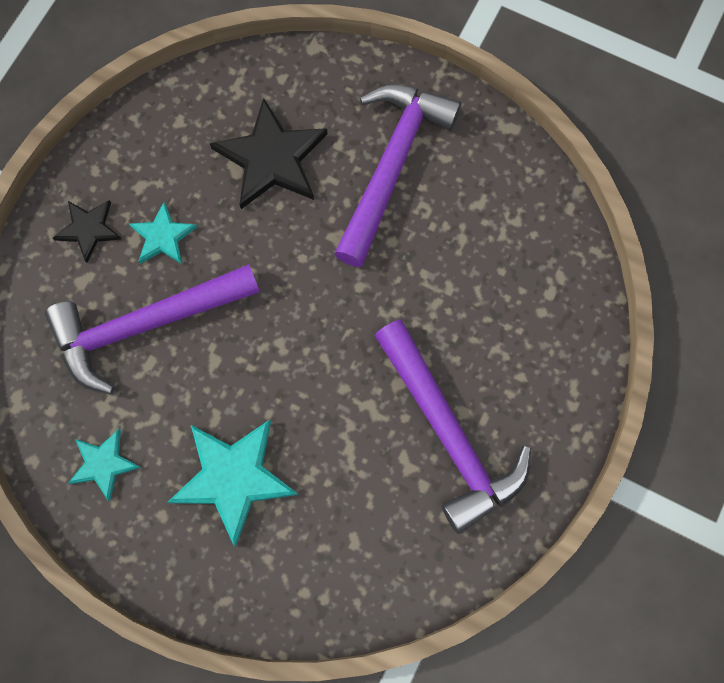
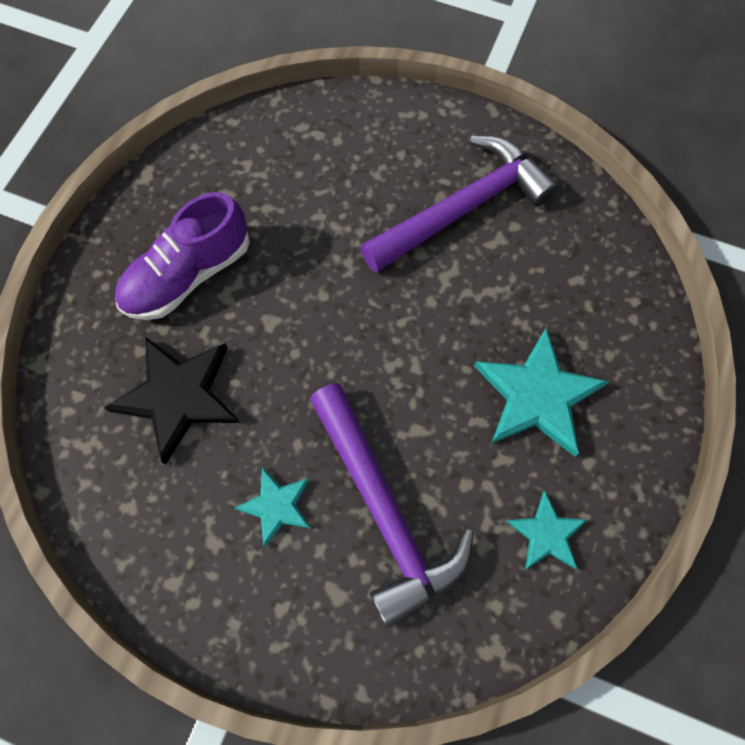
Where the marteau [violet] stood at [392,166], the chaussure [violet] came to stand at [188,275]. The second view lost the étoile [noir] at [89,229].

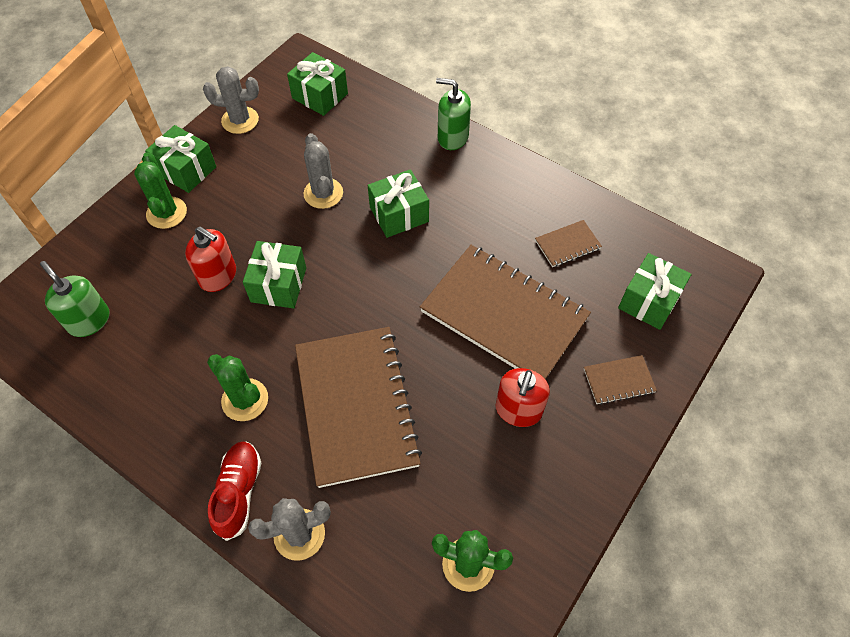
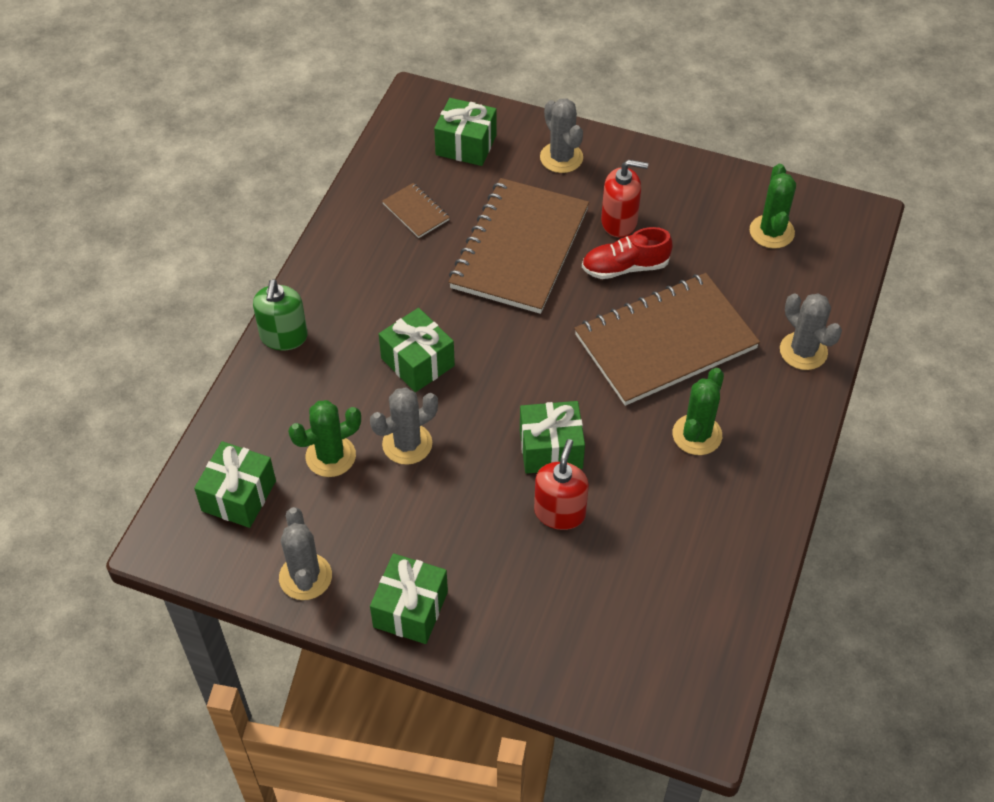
The cactus [vert] ended up elsewhere, having gone from [166,213] to [330,456]. The second view lost the distributeur de savon [vert] at [89,320]. Where the carnet [marron] stood at [619,381], the cactus [gris] came to stand at [561,158]. The chaussure [rouge] ended up elsewhere, having gone from [239,492] to [625,267].

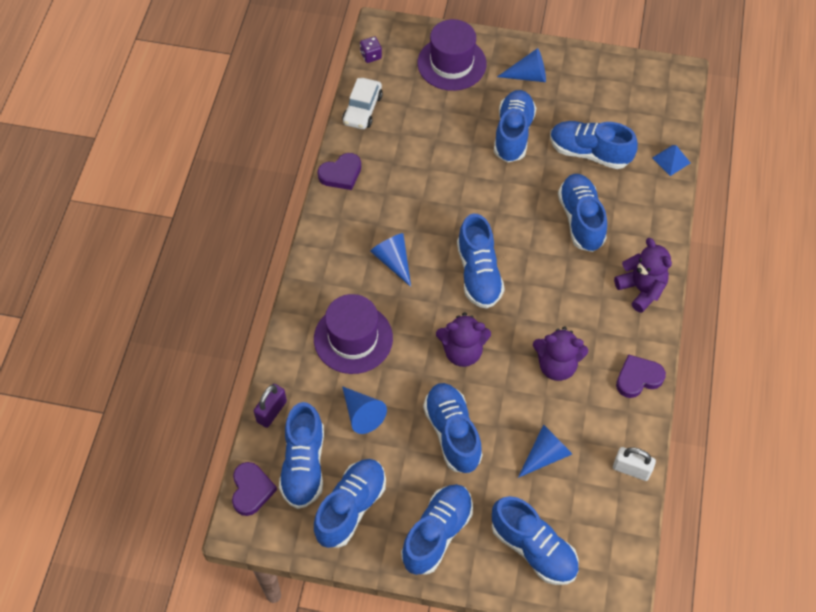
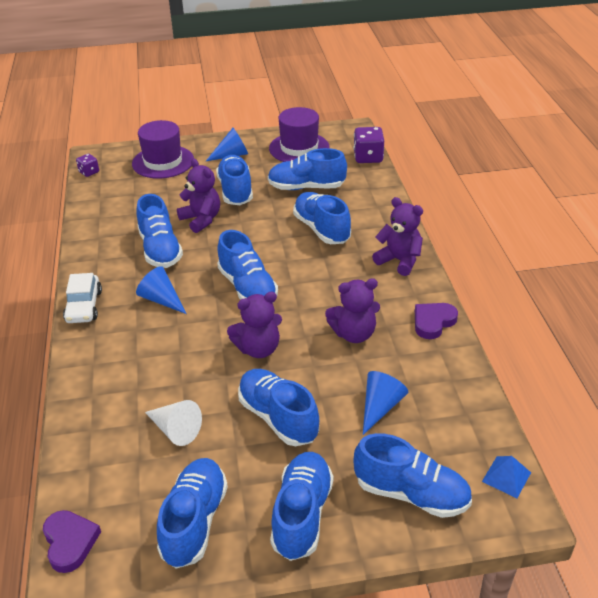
The voiture [blanc] ended up elsewhere, having gone from [362,109] to [84,306]. The pyramide [bleu] ended up elsewhere, having gone from [671,160] to [506,477]. The second view lost the cœur [violet] at [341,174]. The chapeau [violet] ended up elsewhere, having gone from [353,338] to [299,148]. The second view lost the cadenas [violet] at [271,411]. What was the cône [bleu] at [362,414] turned into the cône [blanc] at [175,430]. The chaussure [bleu] ended up elsewhere, having gone from [303,465] to [160,249]. The second view lost the cadenas [blanc] at [631,469]. The second view gained the dé [violet] at [368,157]. The second view gained the ours en peluche [violet] at [201,220].

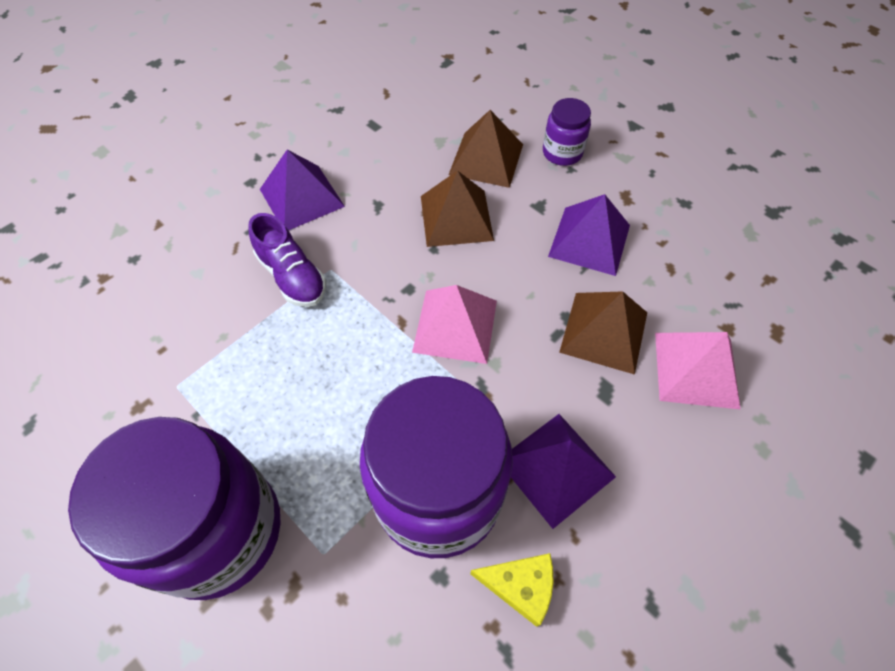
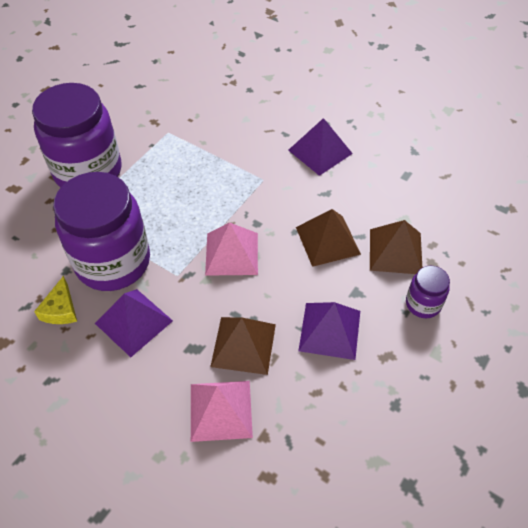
The second view lost the chaussure [violet] at [292,276].

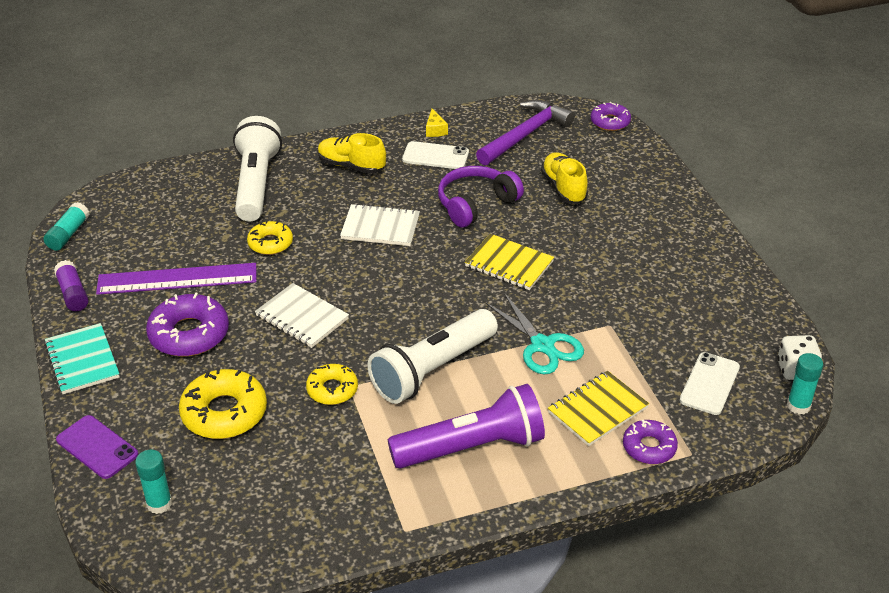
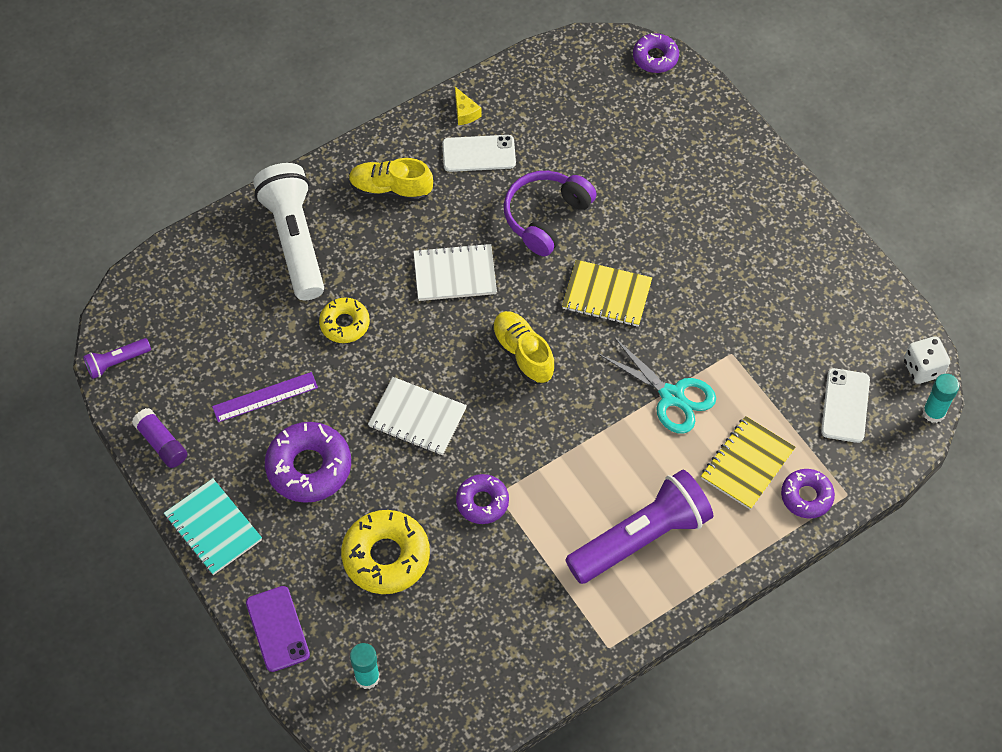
The second view lost the marteau [violet] at [525,135]. The chaussure [jaune] ended up elsewhere, having gone from [563,188] to [523,354]. Where the bâton de colle [turquoise] stood at [68,234], the lampe de poche [violet] came to stand at [117,362]. The size of the règle [violet] at [177,279] changed by a factor of 0.61. The second view lost the lampe de poche [blanc] at [432,369]. What was the beignet [jaune] at [332,389] turned into the beignet [violet] at [482,502]. The téléphone [violet] at [97,447] ended up facing another way, 45 degrees clockwise from before.

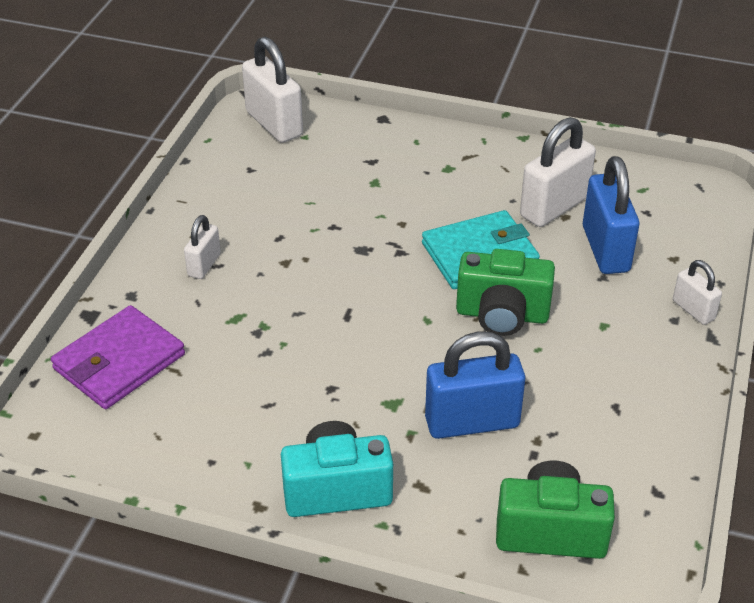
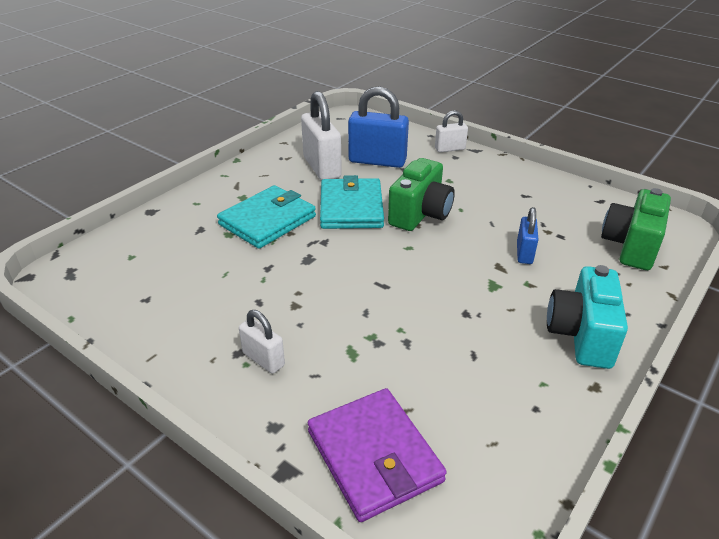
The second view lost the cadenas [blanc] at [274,124]. The size of the cadenas [bleu] at [472,422] changed by a factor of 0.55. The second view gained the portefeuille [turquoise] at [267,220].

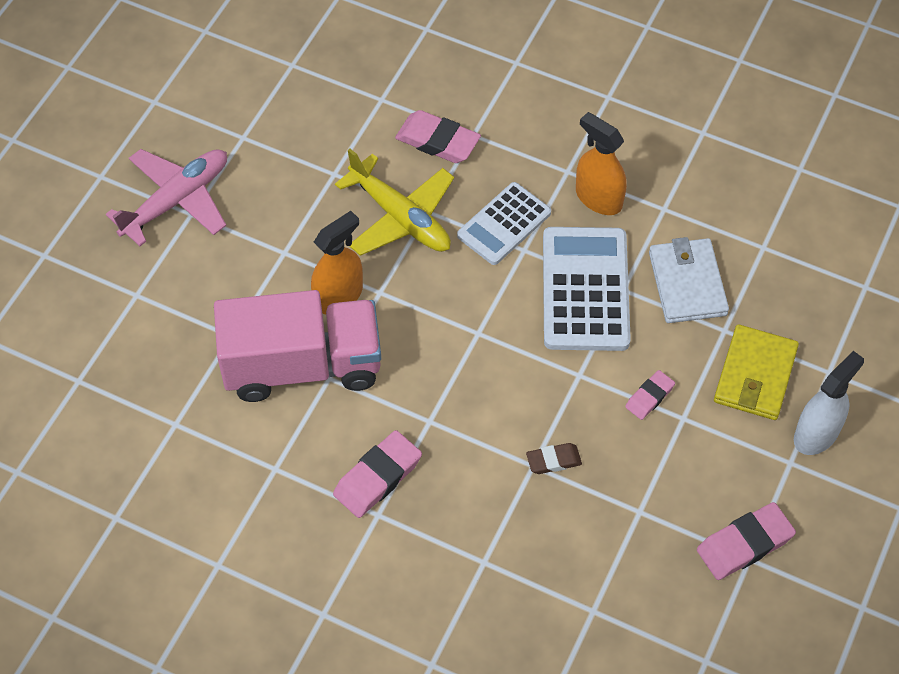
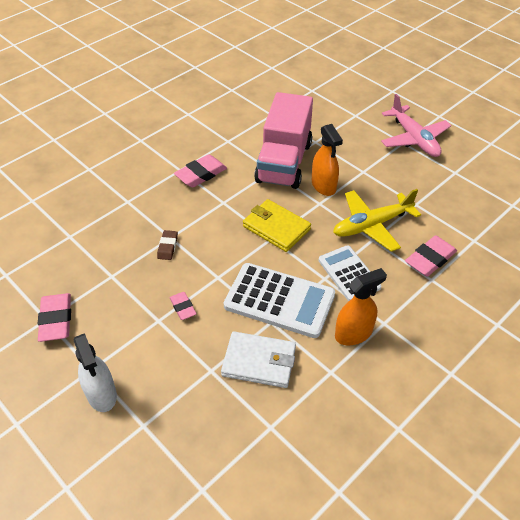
The portefeuille [jaune] ended up elsewhere, having gone from [755,375] to [276,228]. The gomme [rose] at [377,477] ended up facing another way, 75 degrees clockwise from before.

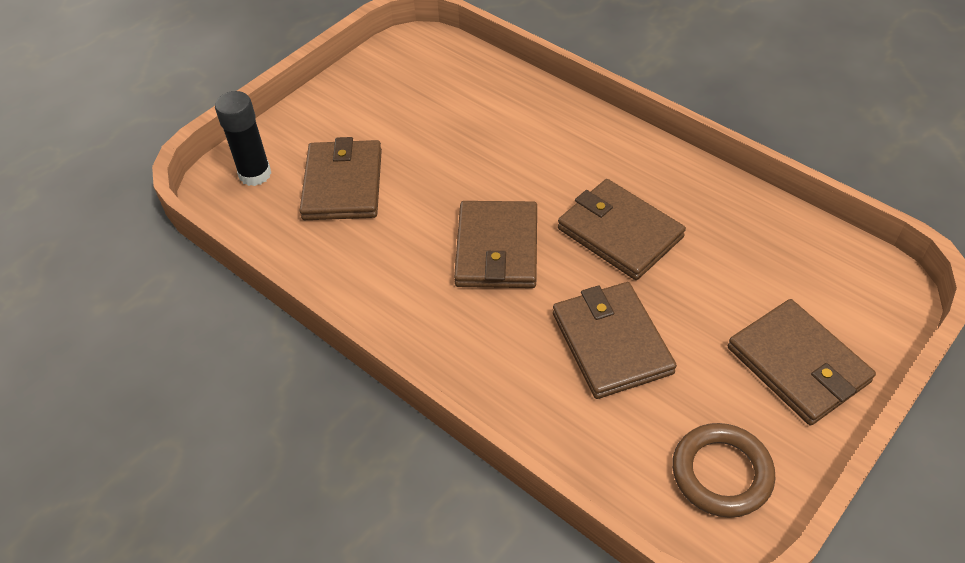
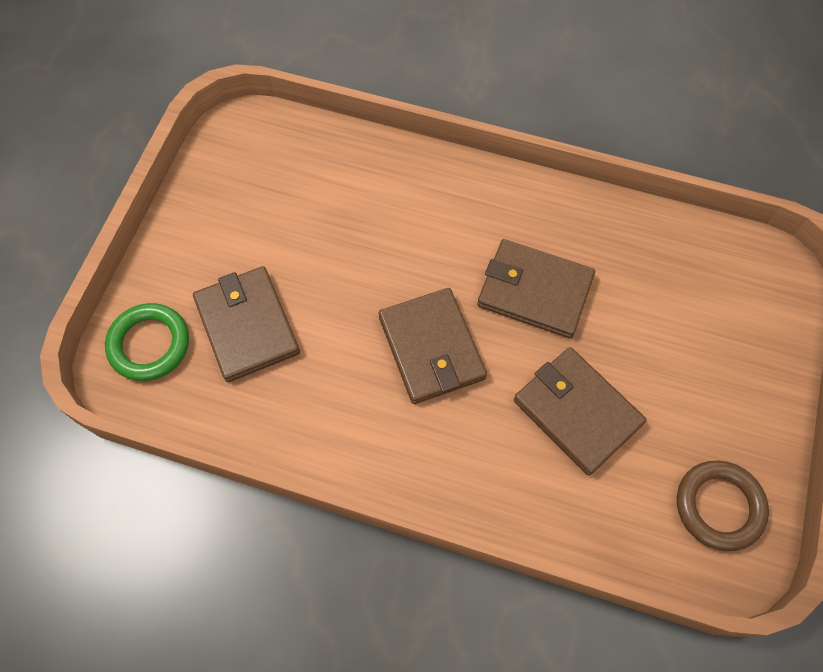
Where the bâton de colle [noir] stood at [255,174], the anneau [vert] came to stand at [149,344]. The second view lost the portefeuille [marron] at [798,365].

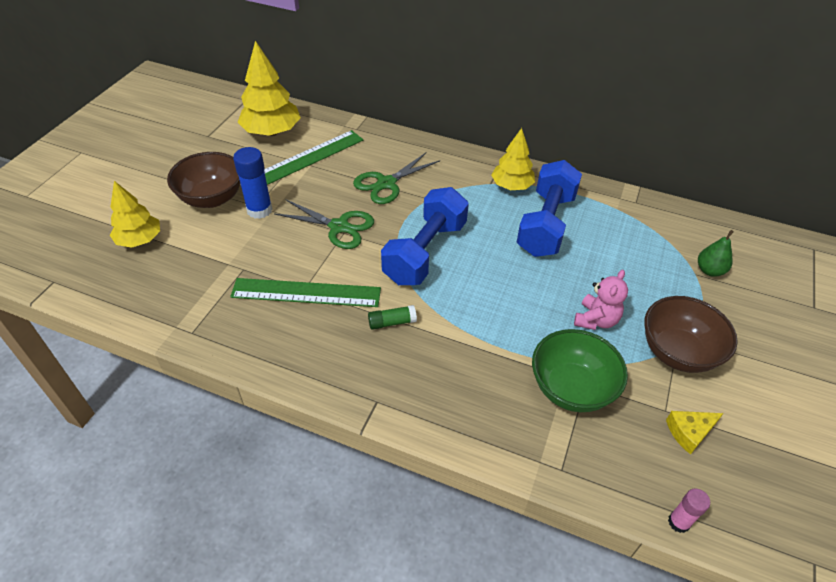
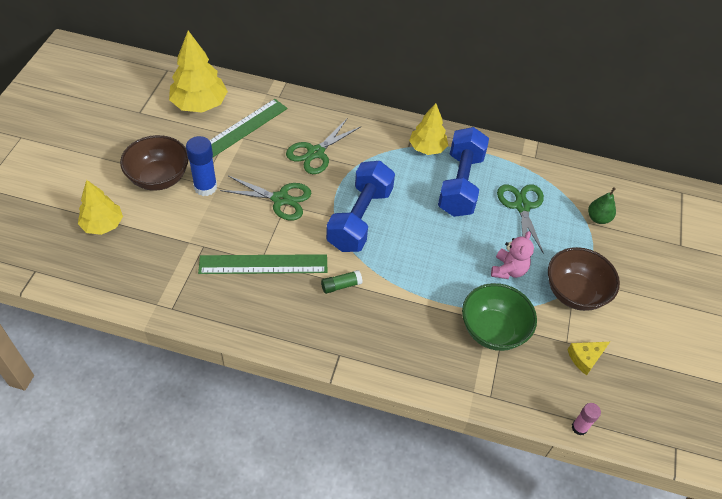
The second view gained the ciseaux [vert] at [522,206].

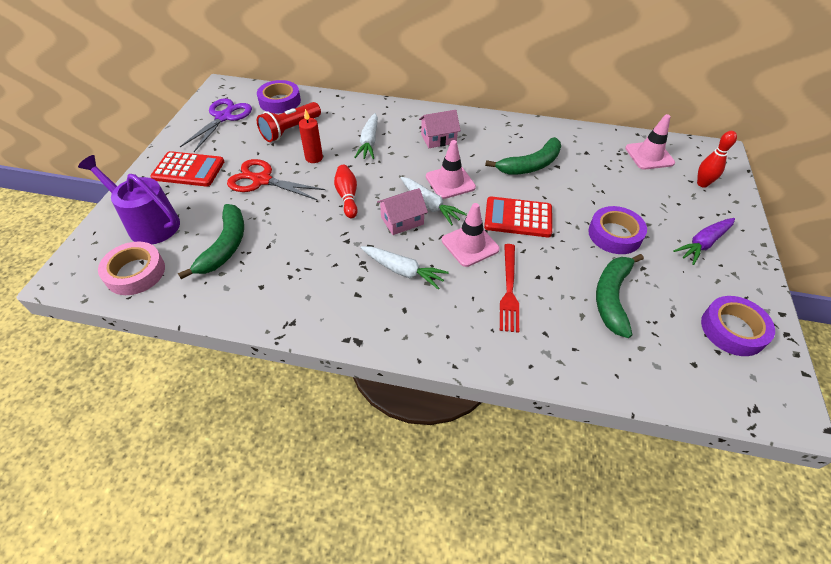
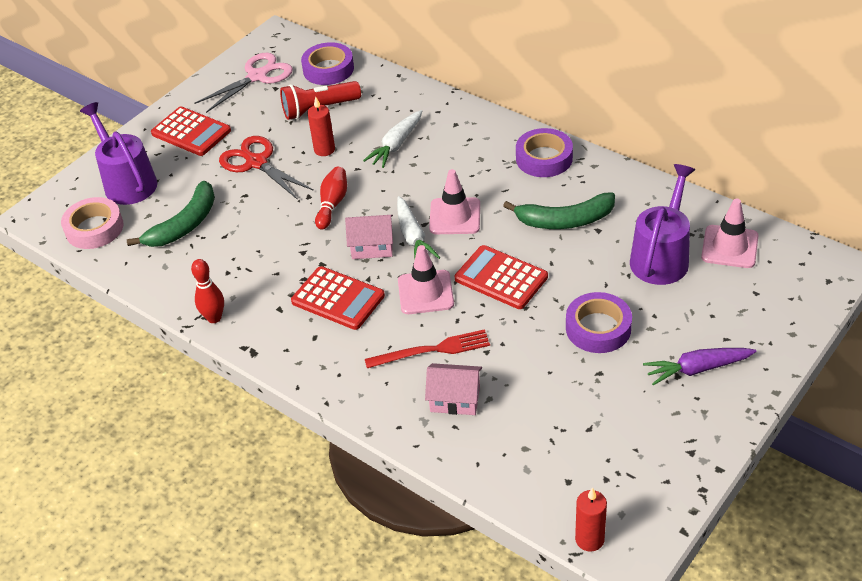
What was the ciseaux [violet] at [223,117] turned into the ciseaux [rose] at [257,76]. The maison [rose] ended up elsewhere, having gone from [438,139] to [455,399]. The quille [rouge] ended up elsewhere, having gone from [702,184] to [214,318]. The fourchette [rouge] at [509,290] ended up facing another way, 135 degrees counterclockwise from before. Where the carotte [blanc] stood at [402,271], the calculatrice [rouge] came to stand at [338,299]. The second view lost the banane [vert] at [612,297]. The ruban adhésif [violet] ended up elsewhere, having gone from [732,330] to [544,158]. The second view gained the arrosoir [violet] at [661,257]. The second view gained the bougie [rouge] at [589,539].

